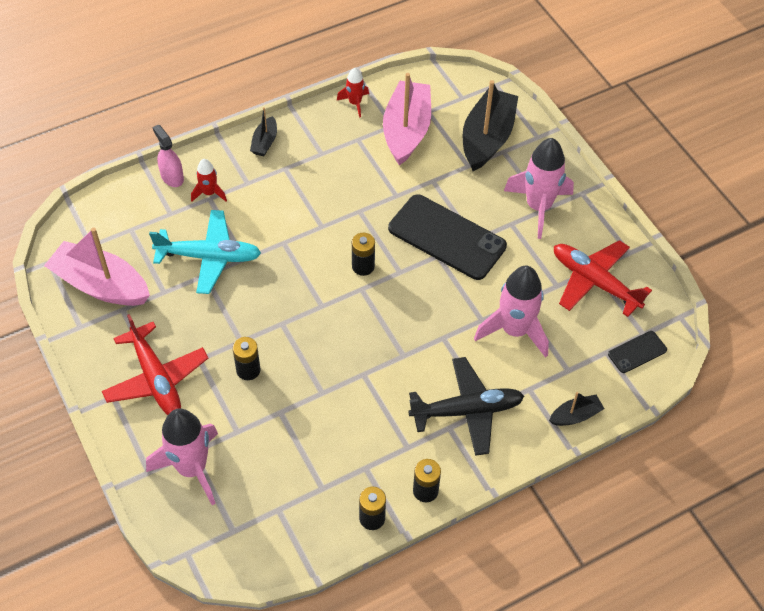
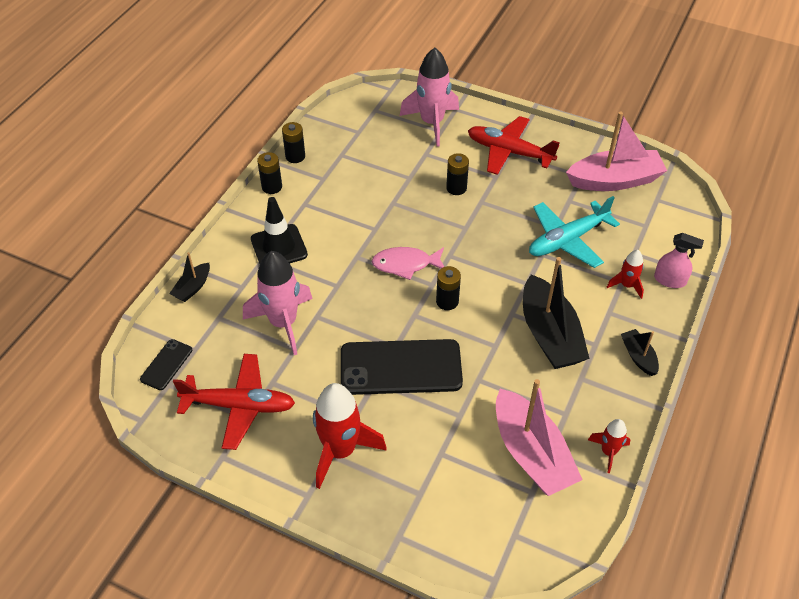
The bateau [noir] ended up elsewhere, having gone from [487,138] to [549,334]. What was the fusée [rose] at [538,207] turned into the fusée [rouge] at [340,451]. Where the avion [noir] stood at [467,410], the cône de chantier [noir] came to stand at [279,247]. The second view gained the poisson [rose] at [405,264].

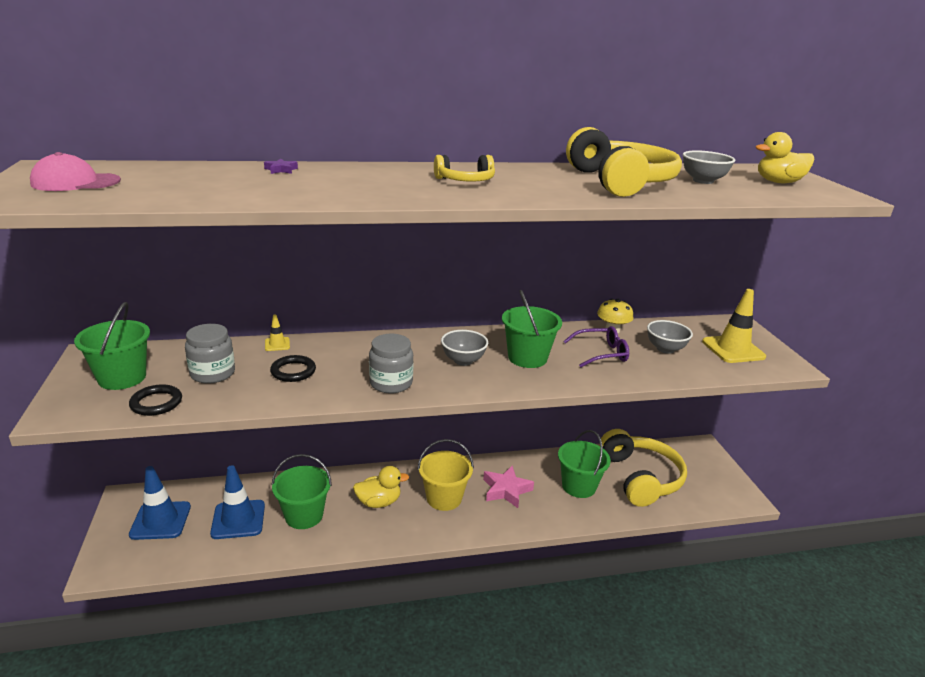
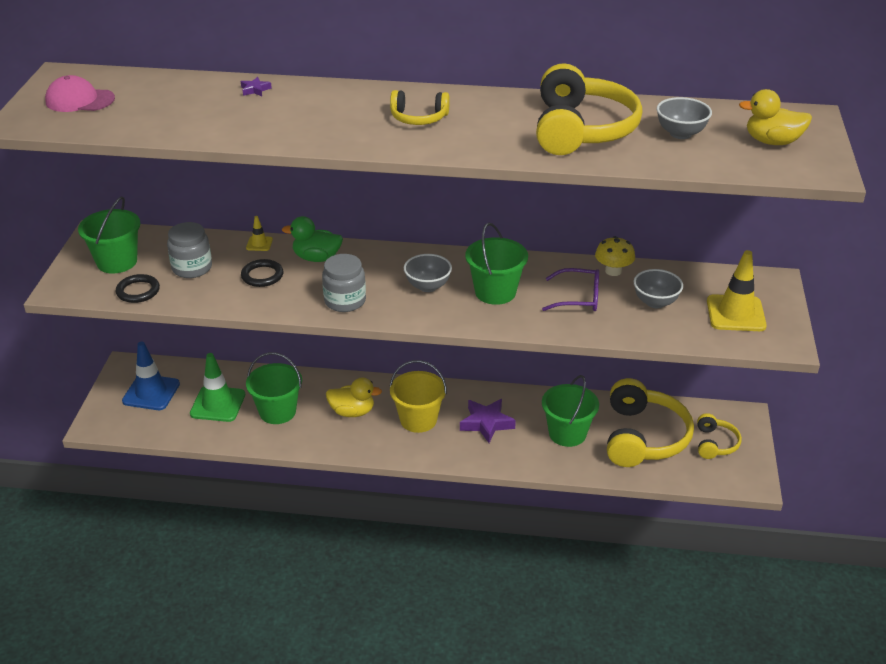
What was the cône de chantier [bleu] at [238,519] turned into the cône de chantier [vert] at [218,404]. What was the étoile [rose] at [506,490] turned into the étoile [violet] at [486,423]. The second view gained the canard [vert] at [316,258]. The second view gained the casque audio [jaune] at [715,443].

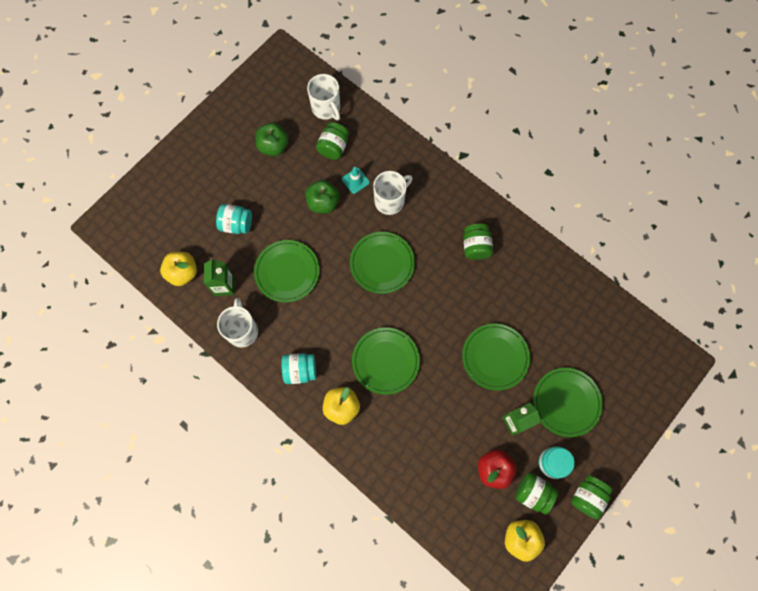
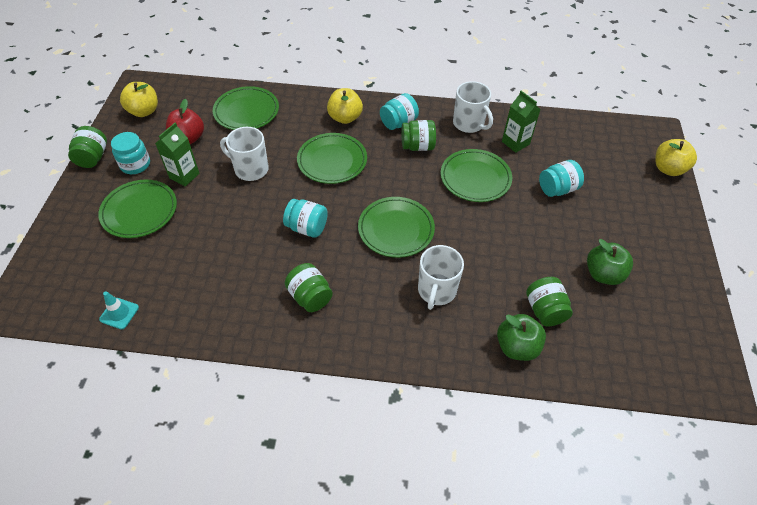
The tasse [blanc] ended up elsewhere, having gone from [326,108] to [250,169]. The cône de chantier [turquoise] ended up elsewhere, having gone from [355,181] to [119,313]. The pomme [vert] ended up elsewhere, having gone from [323,203] to [517,347]. The pomme [jaune] ended up elsewhere, having gone from [183,273] to [668,169]. The assiette [vert] ended up elsewhere, having gone from [495,357] to [246,111]. The bocal [vert] ended up elsewhere, having gone from [532,493] to [417,146]. The second view gained the bocal [turquoise] at [307,227].

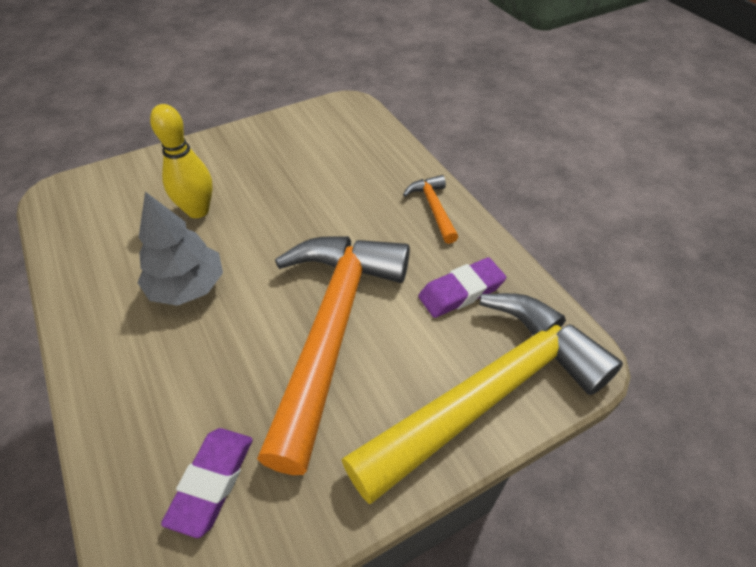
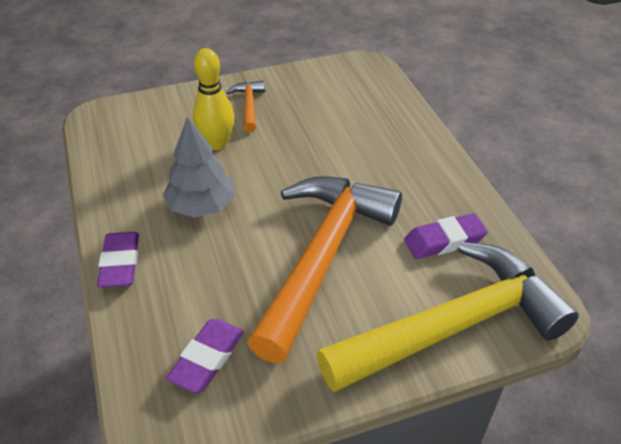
The marteau [orange] ended up elsewhere, having gone from [433,208] to [249,106]. The second view gained the gomme [violet] at [120,263].

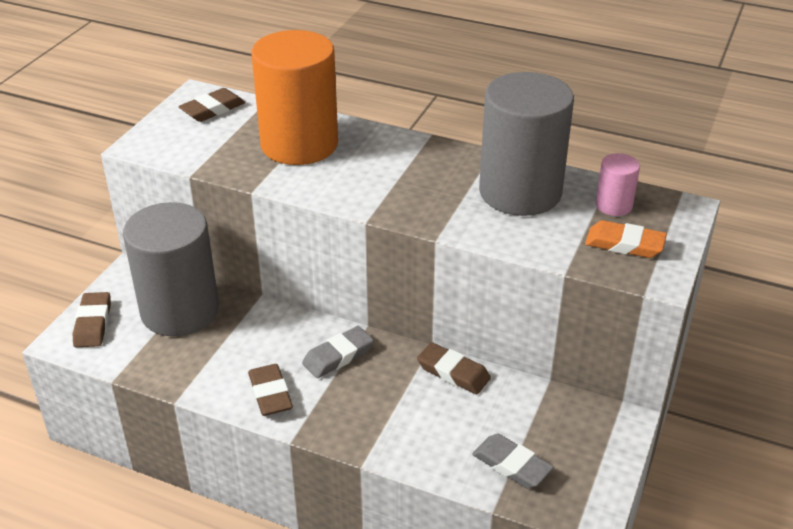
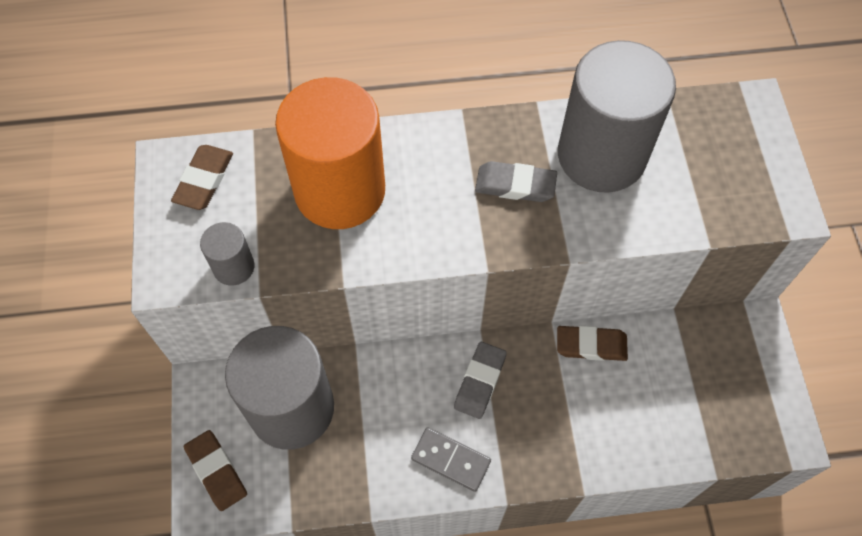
The second view lost the cylindre [rose] at [613,205]. The second view lost the gomme [orange] at [624,244]. Where the gomme [marron] stood at [270,393], the domino [gris] came to stand at [451,460]. The gomme [gris] ended up elsewhere, having gone from [511,465] to [515,185]. The second view gained the cylindre [gris] at [233,267].

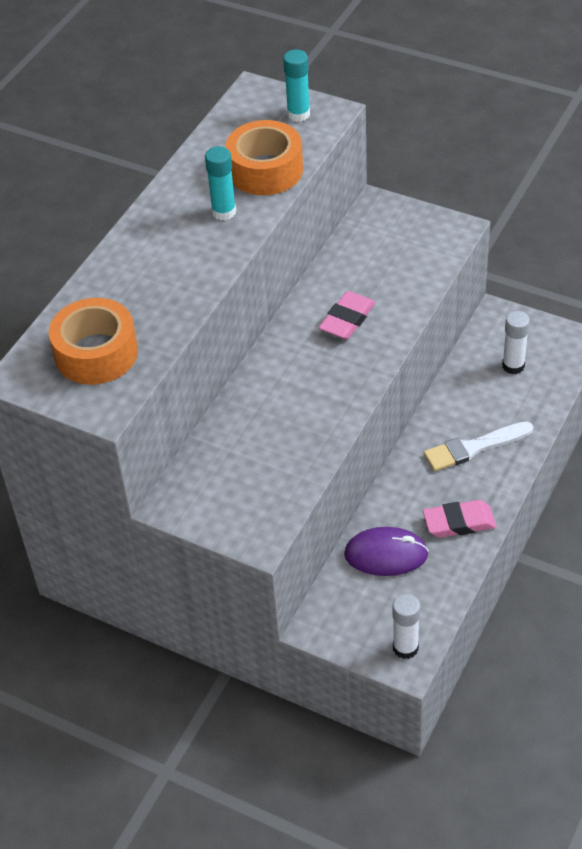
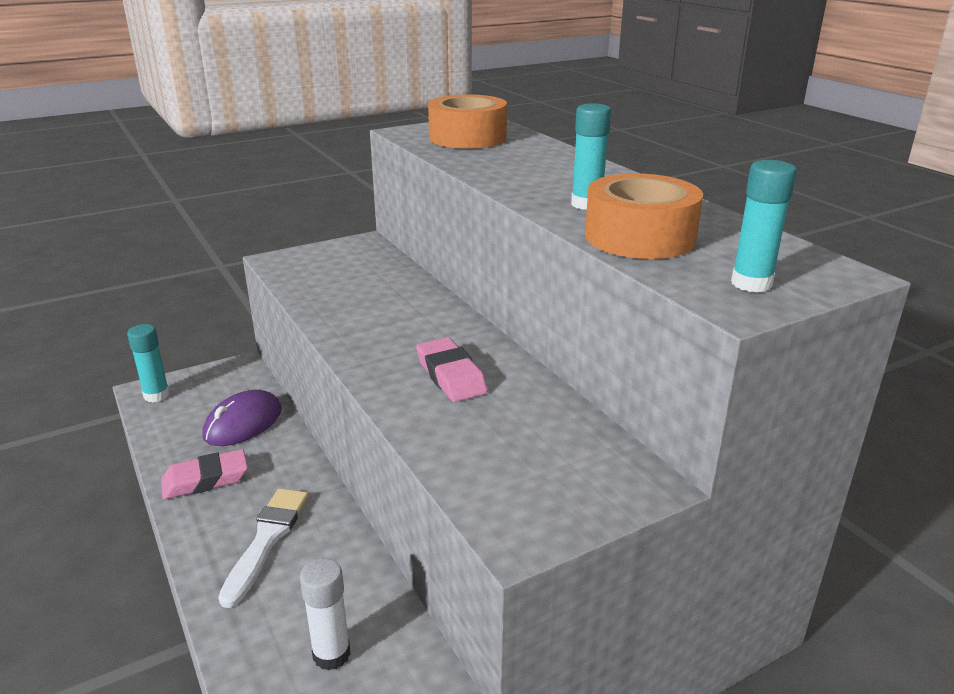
The gomme [rose] at [459,522] ended up facing another way, 45 degrees clockwise from before. What was the bâton de colle [blanc] at [405,648] turned into the bâton de colle [turquoise] at [156,395].

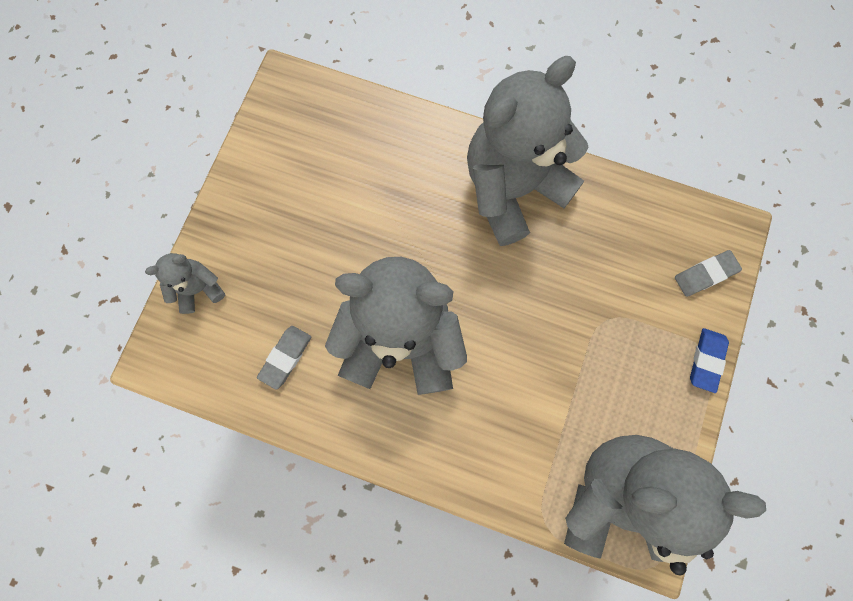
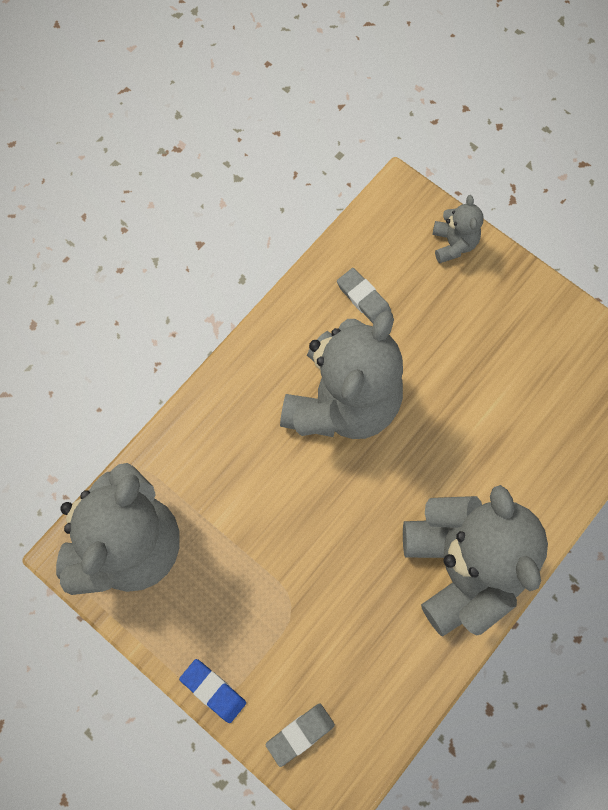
The gomme [gris] at [705,274] ended up facing another way, 60 degrees clockwise from before.

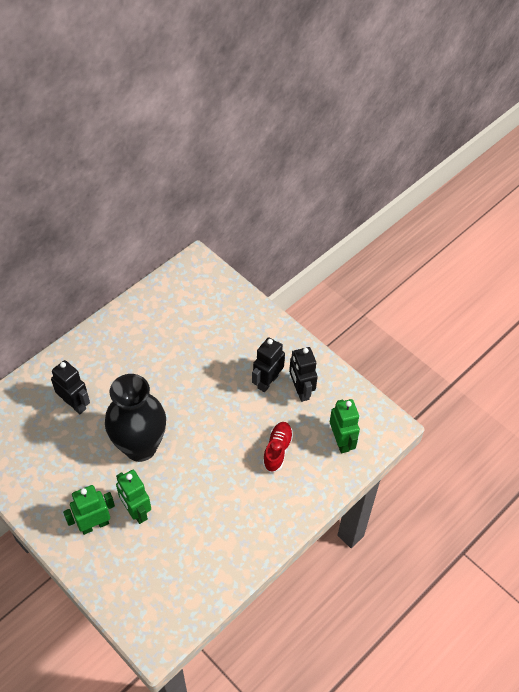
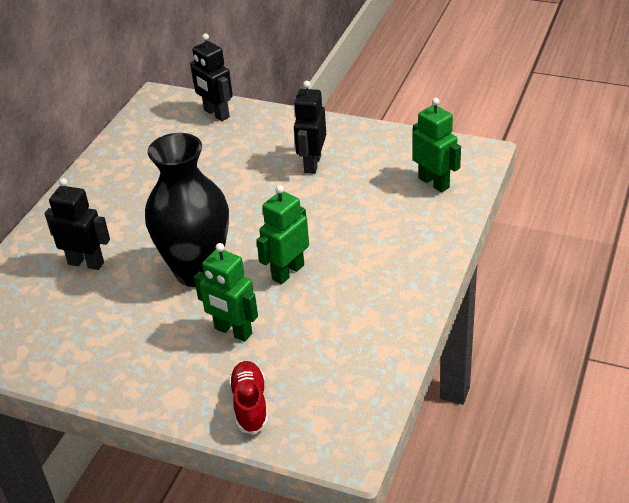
The robot [noir] ended up elsewhere, having gone from [301,390] to [216,114]. The chaussure [rouge] ended up elsewhere, having gone from [277,450] to [250,405]. The robot [vert] ended up elsewhere, having gone from [94,525] to [287,272].

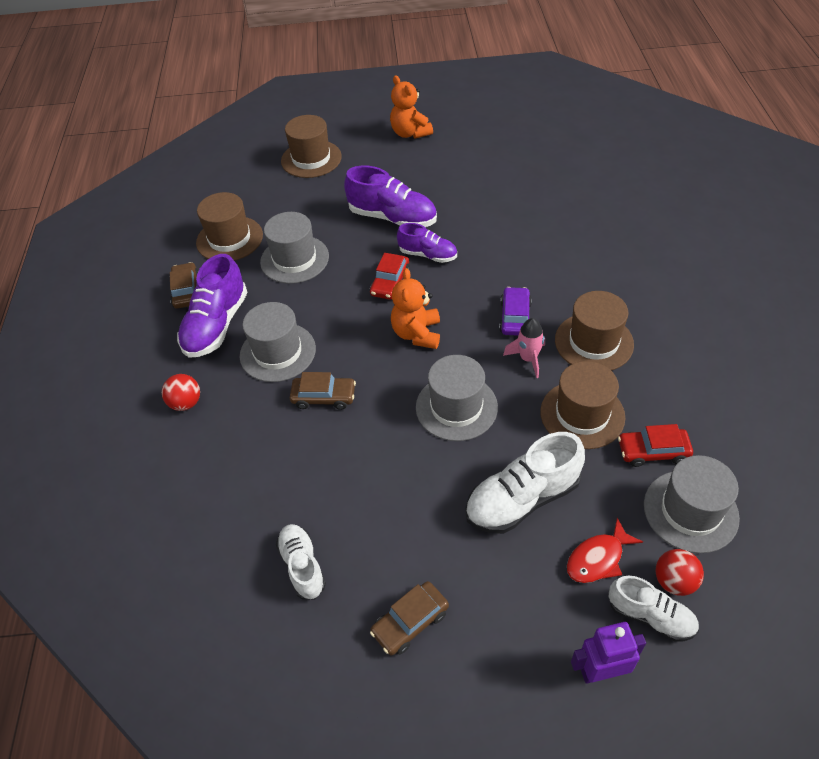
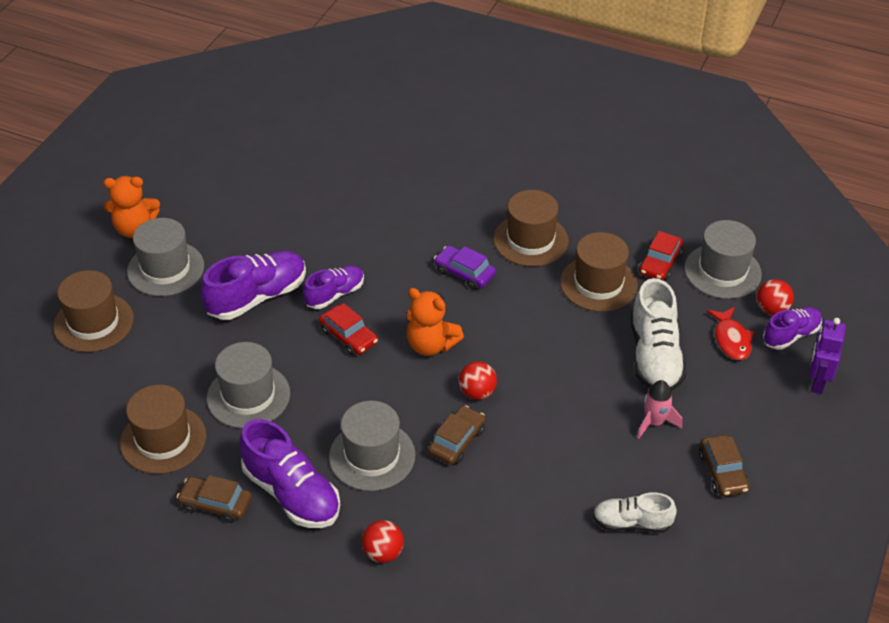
The fusée [rose] ended up elsewhere, having gone from [528,359] to [654,422]. The chapeau [gris] ended up elsewhere, having gone from [456,407] to [165,269]. What was the chaussure [blanc] at [650,616] turned into the chaussure [violet] at [791,335]. The second view gained the balle [rouge] at [477,392].

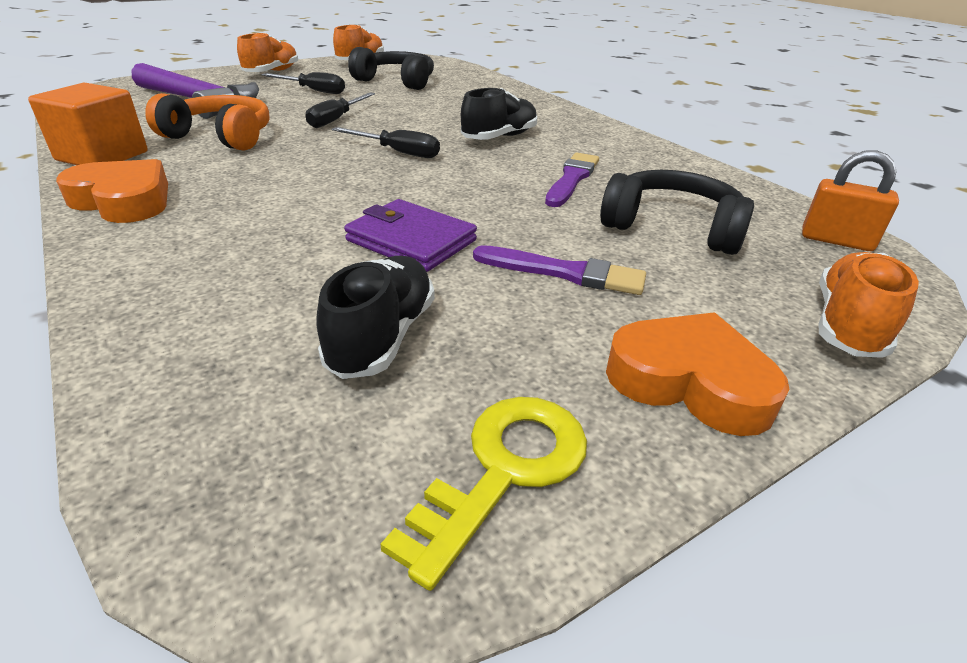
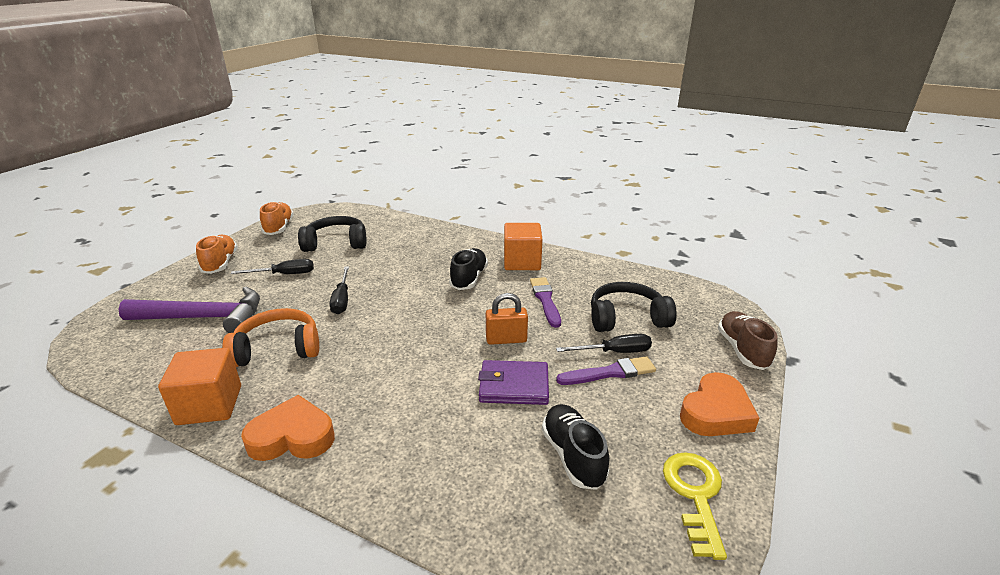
The tournevis [noir] ended up elsewhere, having gone from [398,152] to [614,352]. The cadenas [orange] ended up elsewhere, having gone from [836,240] to [506,339]. What was the chaussure [orange] at [848,325] turned into the chaussure [marron] at [742,350]. The cœur [orange] at [690,382] ended up facing another way, 135 degrees clockwise from before. The second view gained the cube [orange] at [522,262].

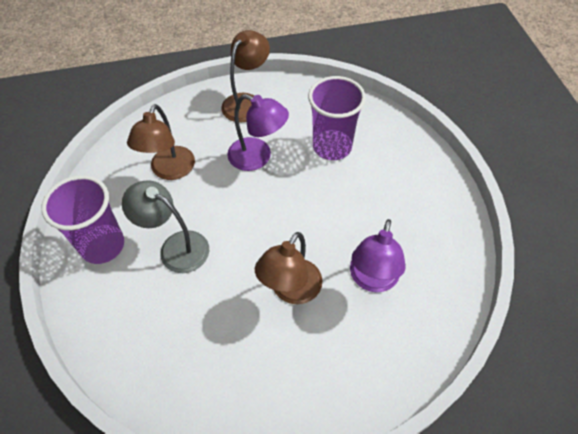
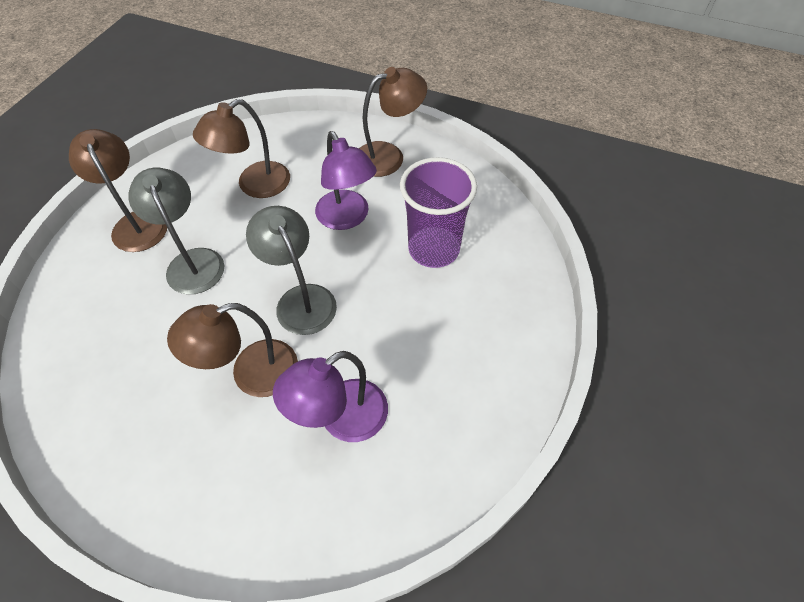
Where the gobelet [violet] stood at [102,245], the lampe [marron] came to stand at [137,222]. The second view gained the lampe [gris] at [301,299].

